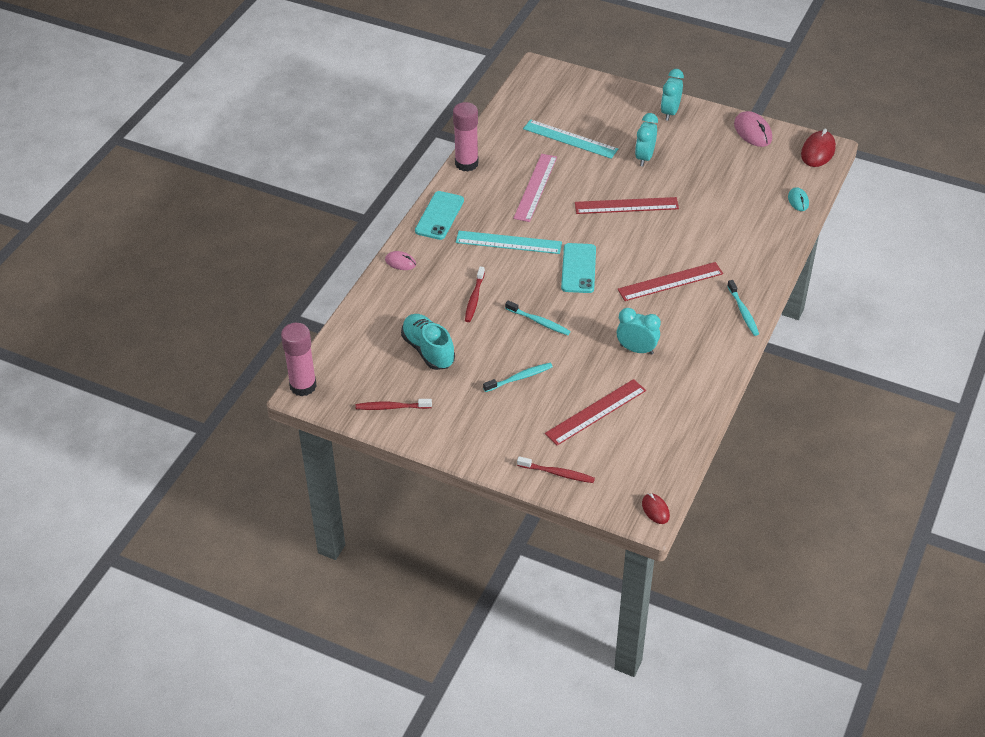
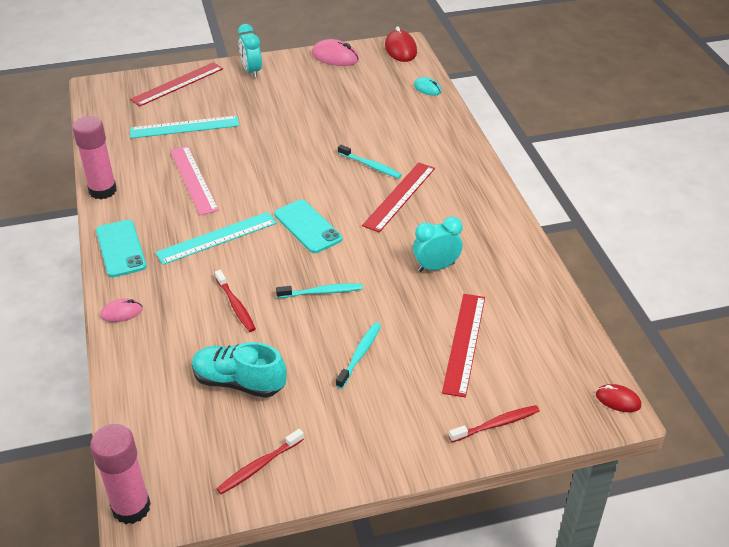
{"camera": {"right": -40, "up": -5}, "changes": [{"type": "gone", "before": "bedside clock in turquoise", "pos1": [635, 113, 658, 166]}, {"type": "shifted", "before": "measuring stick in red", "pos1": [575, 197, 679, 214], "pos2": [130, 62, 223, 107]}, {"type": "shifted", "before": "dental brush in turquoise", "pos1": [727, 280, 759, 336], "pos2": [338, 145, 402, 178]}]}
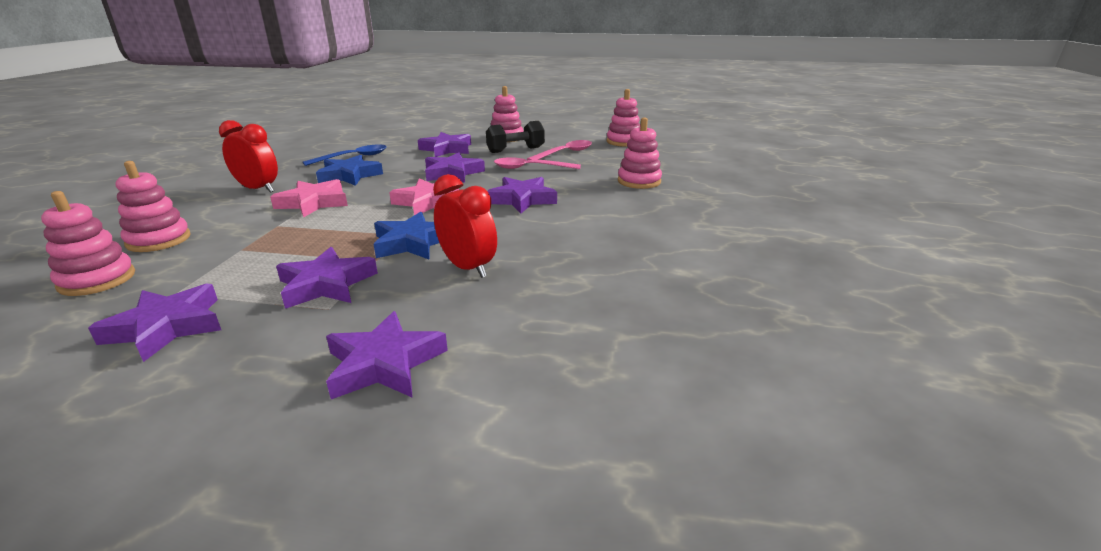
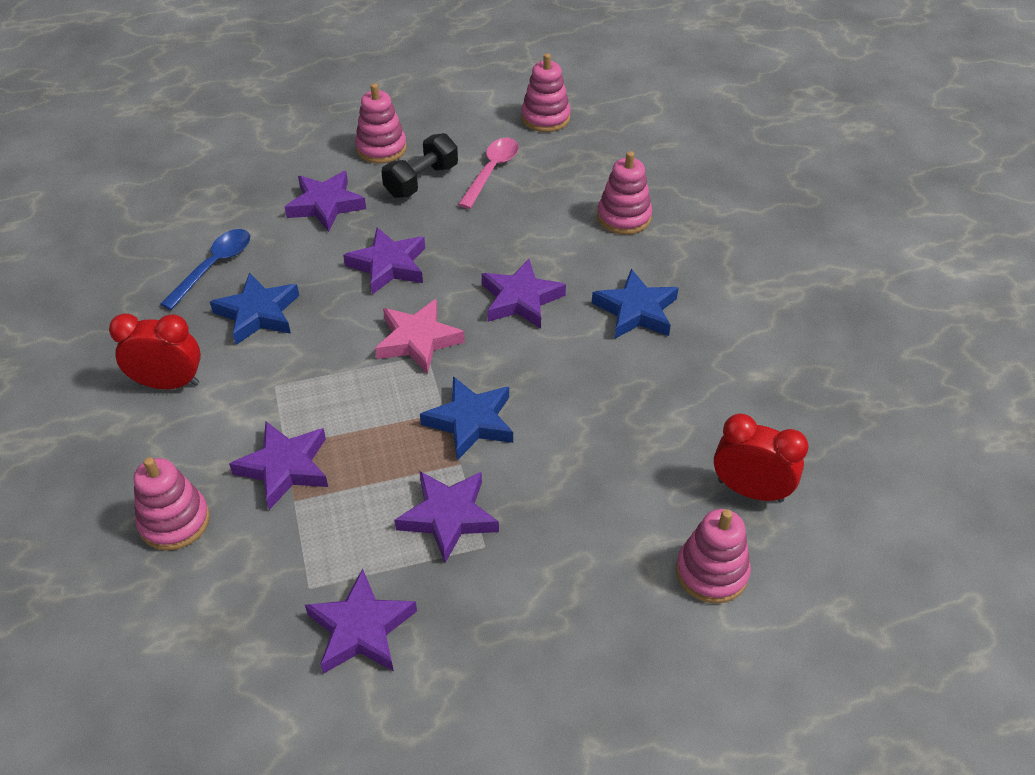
{"camera": {"right": -25, "up": 20}, "changes": [{"type": "gone", "before": "teaspoon in rose-pink", "pos1": [494, 157, 581, 169]}, {"type": "shifted", "before": "bedside clock in red", "pos1": [433, 174, 497, 278], "pos2": [714, 413, 809, 502]}, {"type": "gone", "before": "five-pointed star in rose-pink", "pos1": [270, 179, 348, 217]}, {"type": "shifted", "before": "ring stacker in rose-pink", "pos1": [41, 191, 135, 296], "pos2": [676, 509, 751, 604]}, {"type": "shifted", "before": "five-pointed star in purple", "pos1": [326, 311, 448, 399], "pos2": [229, 422, 328, 510]}, {"type": "new", "after": "five-pointed star in cobalt", "pos2": [592, 269, 679, 339]}]}
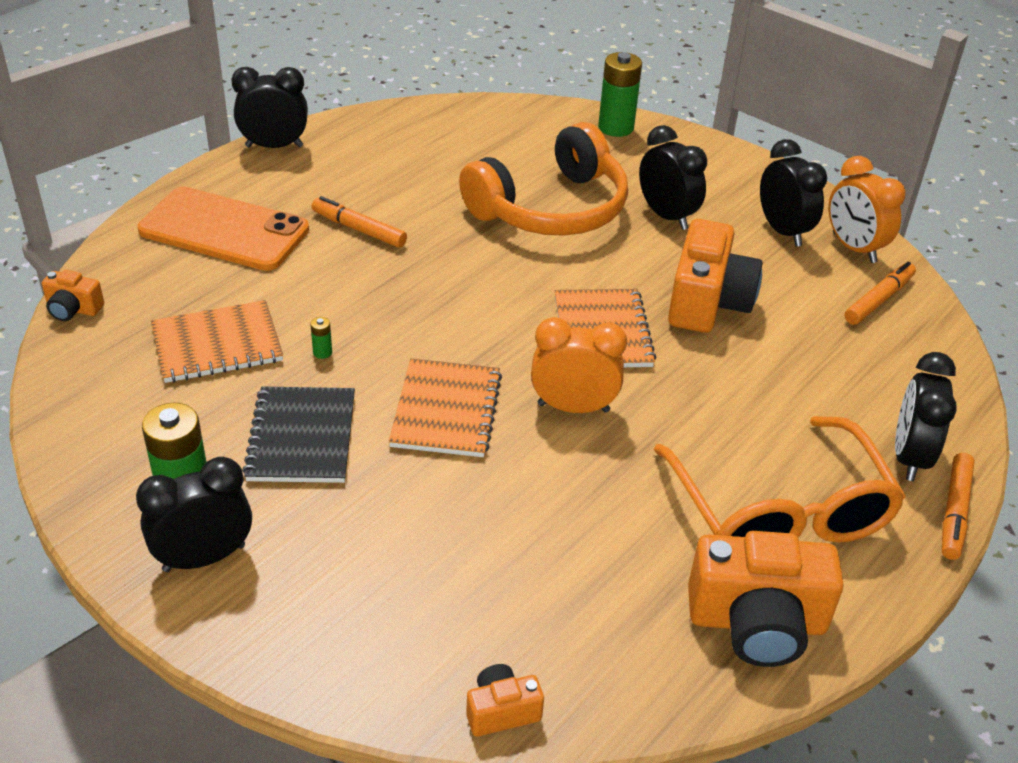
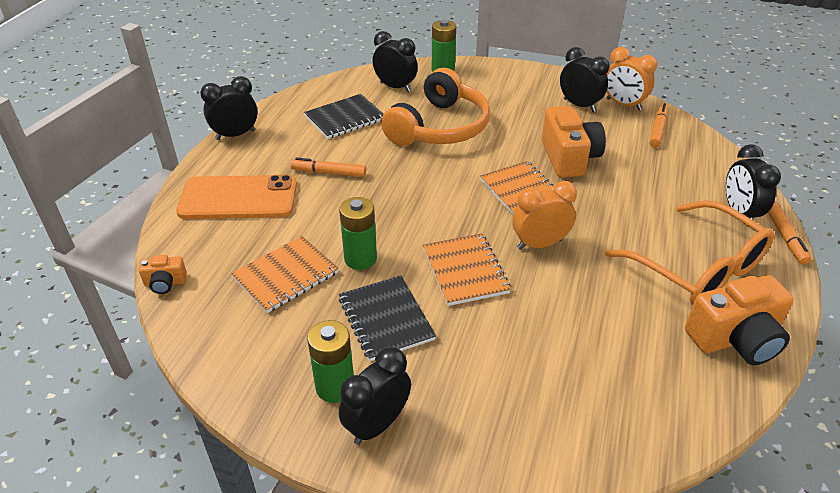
{"camera": {"right": -20, "up": 0}, "changes": [{"type": "shifted", "before": "bedside clock in jet-black", "pos1": [639, 125, 707, 230], "pos2": [372, 31, 418, 92]}, {"type": "scaled", "before": "AA battery in leaf-green", "pos1": [310, 317, 332, 359], "pos2": [339, 197, 377, 270], "scale": 2.41}, {"type": "gone", "before": "photo camera in orange", "pos1": [466, 664, 544, 736]}, {"type": "new", "after": "exercise book in jet-black", "pos2": [304, 94, 383, 139]}]}
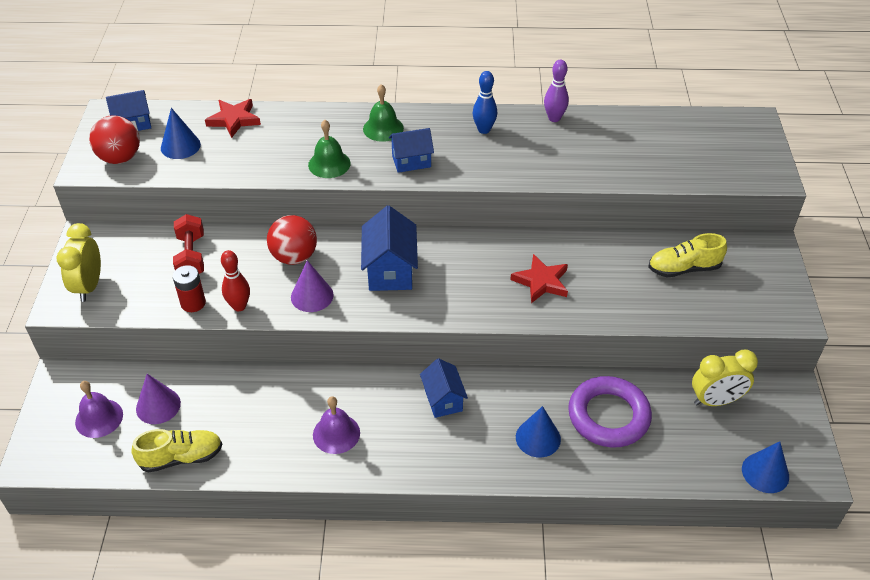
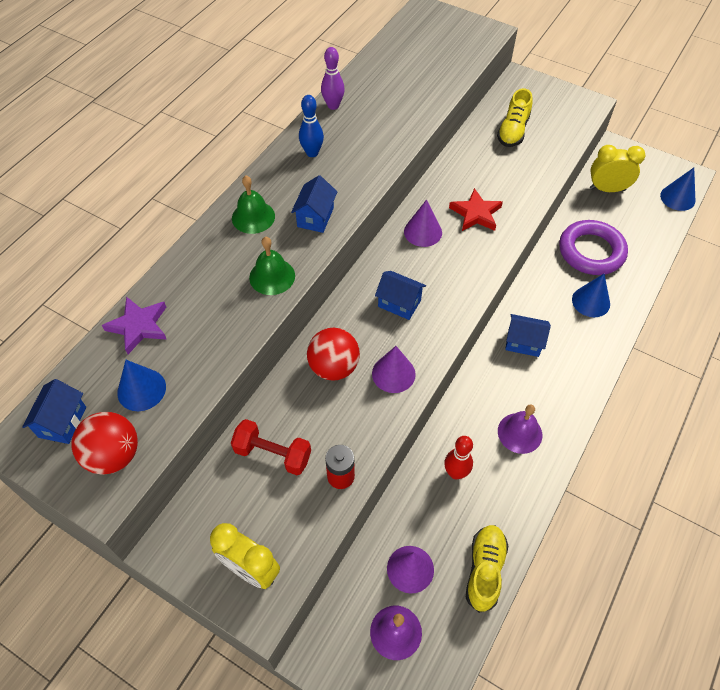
{"camera": {"right": -60, "up": 10}, "changes": [{"type": "repainted", "before": "five-pointed star in red", "after": "five-pointed star in purple", "pos1": [205, 99, 261, 138], "pos2": [102, 296, 167, 354]}, {"type": "scaled", "before": "toy house in cobalt", "pos1": [361, 206, 418, 291], "pos2": [375, 271, 426, 320], "scale": 0.65}, {"type": "shifted", "before": "skittle in red", "pos1": [221, 250, 250, 311], "pos2": [444, 436, 473, 479]}, {"type": "rotated", "before": "bedside clock in yellow", "pos1": [692, 349, 758, 406], "pos2": [590, 145, 645, 192], "turn": -105}, {"type": "new", "after": "solid cone in purple", "pos2": [404, 199, 442, 247]}]}
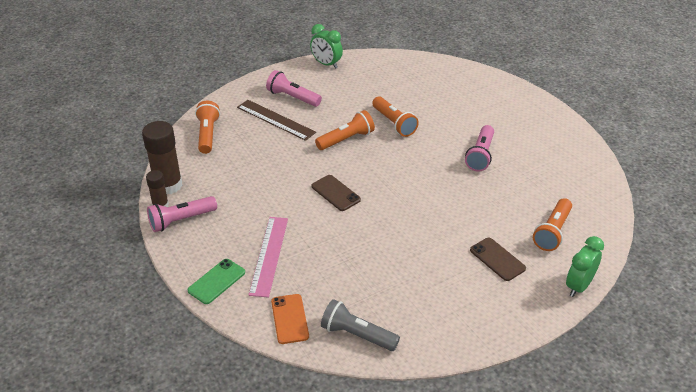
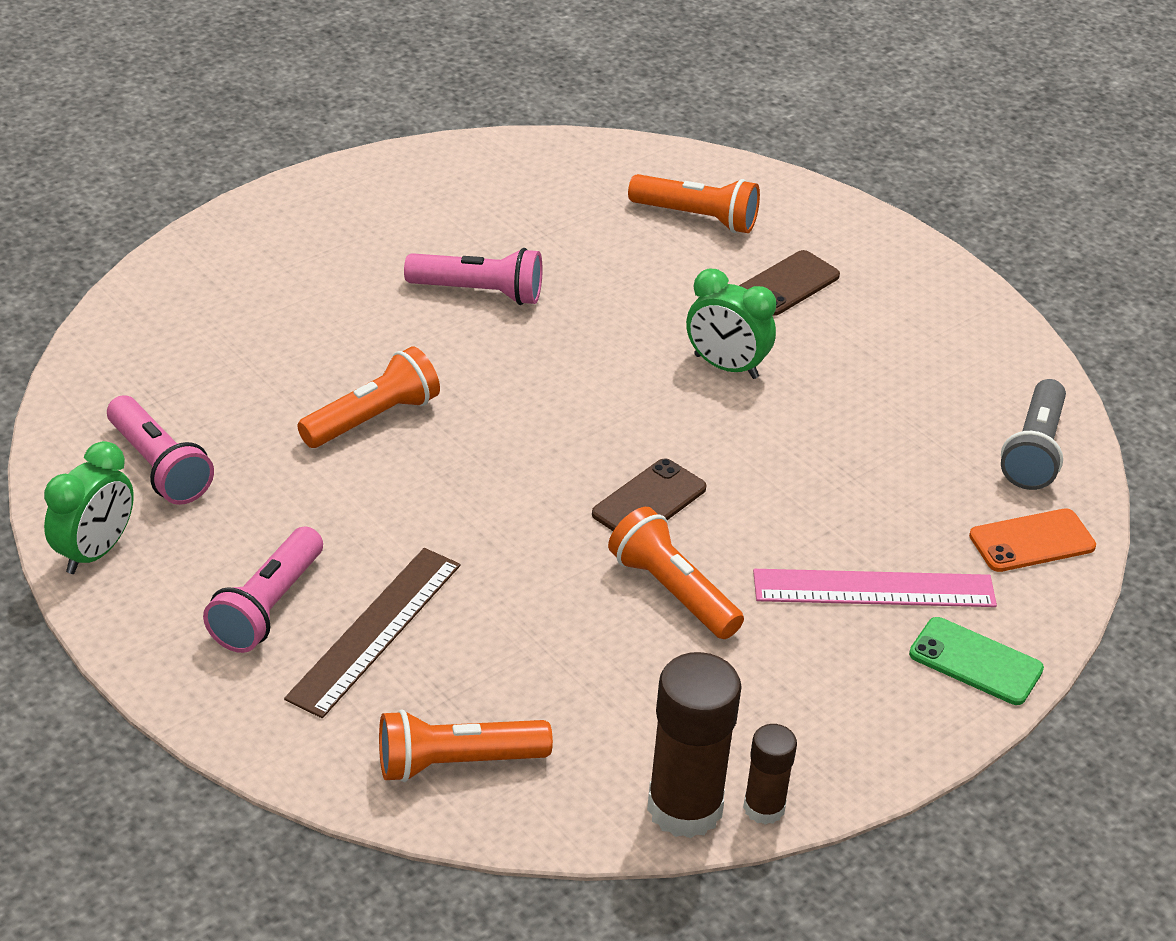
{"camera": {"right": -100, "up": 0}, "changes": [{"type": "shifted", "before": "pocket torch in orange", "pos1": [315, 110, 375, 150], "pos2": [608, 507, 744, 639]}, {"type": "shifted", "before": "pocket torch in rose-pink", "pos1": [147, 196, 217, 232], "pos2": [107, 396, 214, 505]}, {"type": "shifted", "before": "bedside clock in leaf-green", "pos1": [566, 236, 604, 297], "pos2": [686, 269, 776, 379]}]}
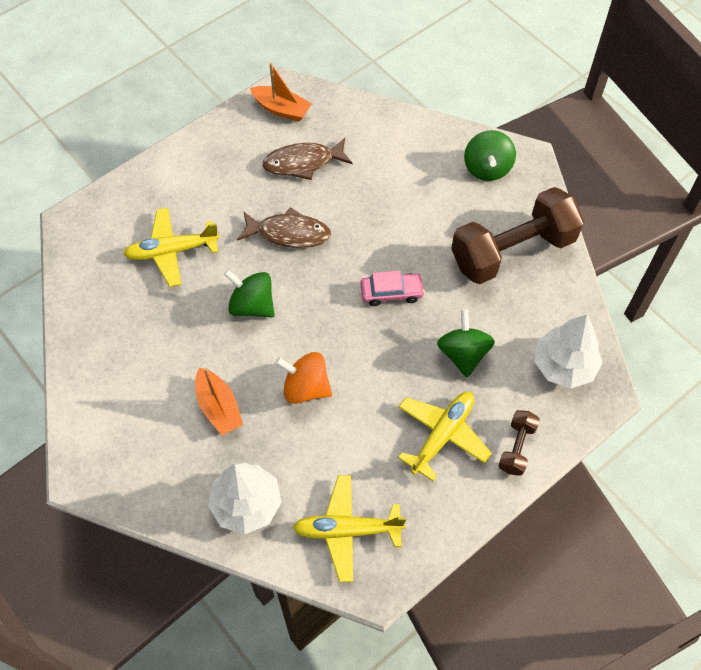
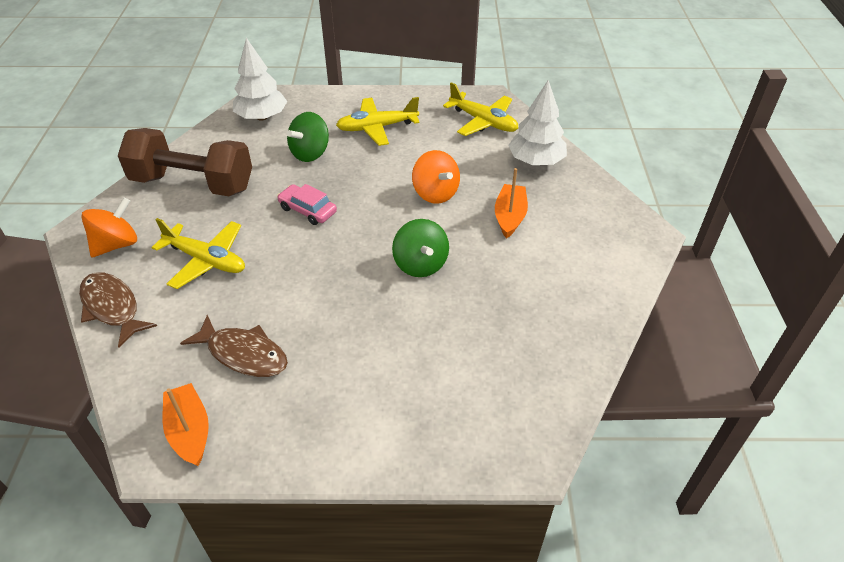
{"camera": {"right": -140, "up": -15}, "changes": [{"type": "repainted", "before": "whirligig in leaf-green", "after": "whirligig in orange", "pos1": [464, 130, 516, 181], "pos2": [81, 197, 137, 257]}, {"type": "shifted", "before": "fish in dark brown", "pos1": [237, 207, 331, 248], "pos2": [79, 272, 157, 348]}, {"type": "shifted", "before": "aeroplane in yellow", "pos1": [123, 208, 220, 287], "pos2": [151, 218, 245, 289]}, {"type": "gone", "before": "hand weight in dark brown", "pos1": [499, 410, 540, 476]}]}
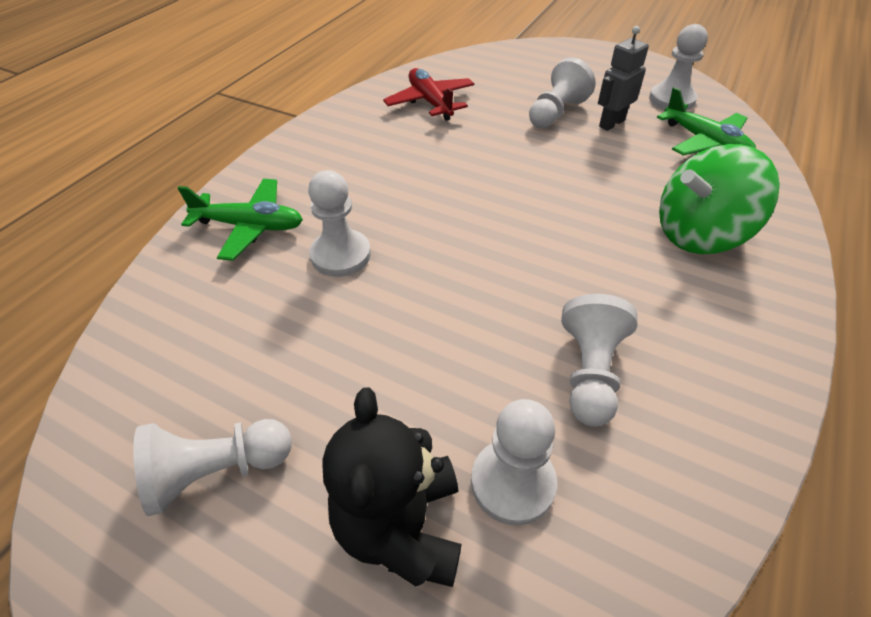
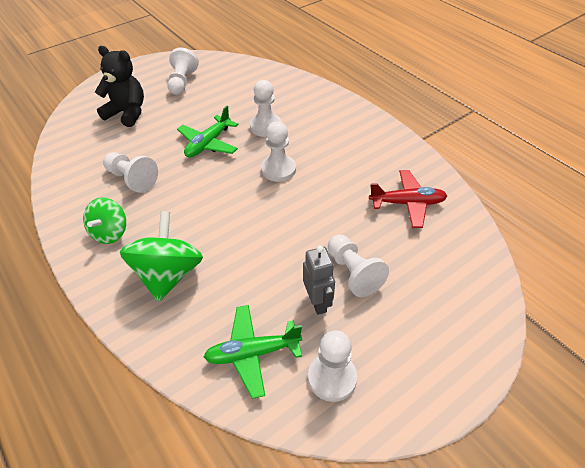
{"camera": {"right": 115, "up": 0}, "changes": [{"type": "shifted", "before": "aeroplane in leaf-green", "pos1": [178, 179, 303, 261], "pos2": [177, 106, 238, 158]}, {"type": "shifted", "before": "game pawn in snow-white", "pos1": [471, 399, 557, 526], "pos2": [261, 122, 296, 182]}, {"type": "new", "after": "whirligig in leaf-green", "pos2": [83, 197, 126, 244]}]}
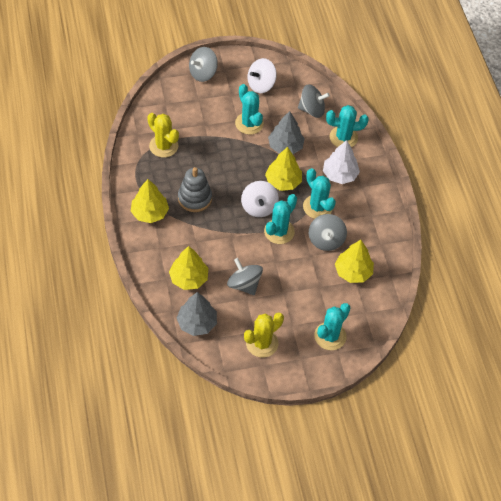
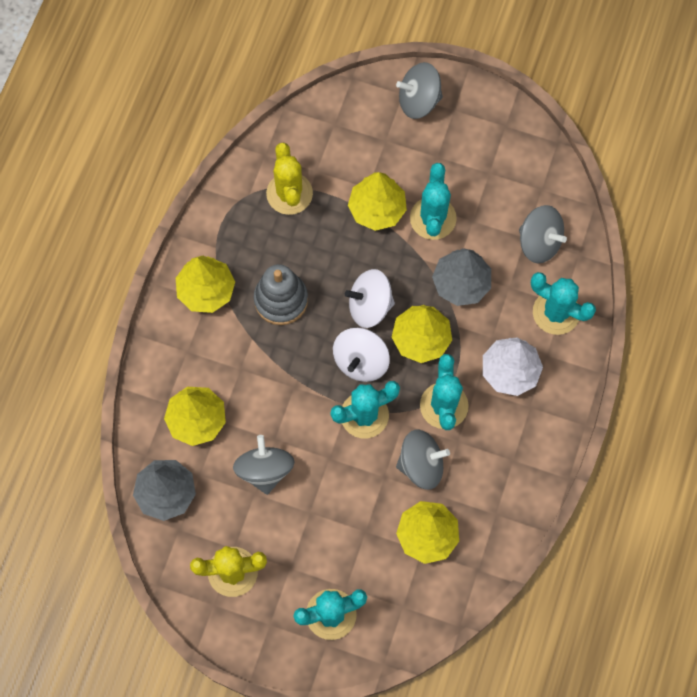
{"camera": {"right": 35, "up": 15}, "changes": [{"type": "shifted", "before": "whirligig in snow-white", "pos1": [248, 58, 277, 93], "pos2": [345, 269, 395, 328]}, {"type": "rotated", "before": "whirligig in gray", "pos1": [309, 214, 347, 251], "pos2": [396, 430, 450, 490], "turn": -135}, {"type": "new", "after": "tree in yellow", "pos2": [348, 172, 407, 231]}]}
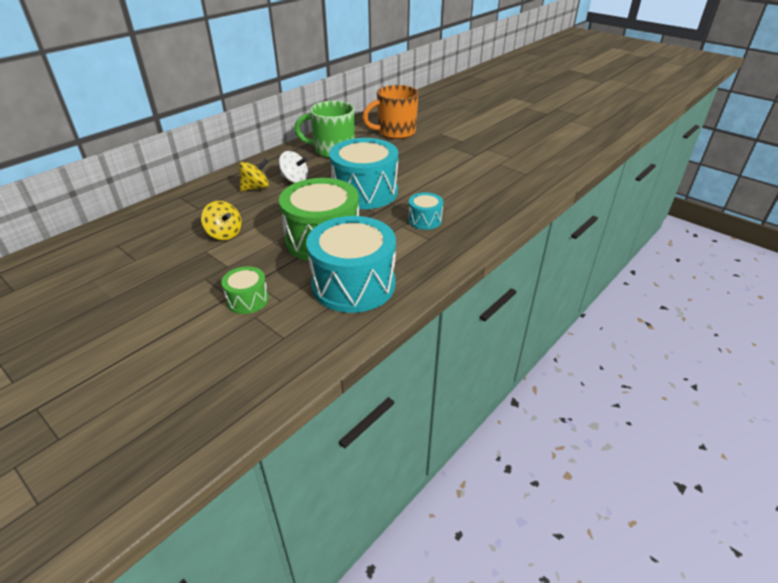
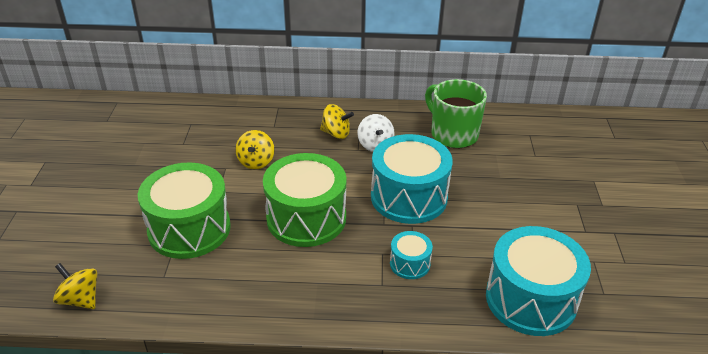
{"camera": {"right": 50, "up": 0}, "changes": [{"type": "gone", "before": "mug in orange", "pos1": [362, 85, 419, 139]}, {"type": "shifted", "before": "snare drum in turquoise", "pos1": [306, 216, 396, 313], "pos2": [486, 226, 591, 336]}, {"type": "scaled", "before": "snare drum in leaf-green", "pos1": [221, 266, 269, 314], "pos2": [138, 162, 231, 259], "scale": 2.1}, {"type": "new", "after": "whirligig in yellow", "pos2": [53, 263, 97, 309]}]}
